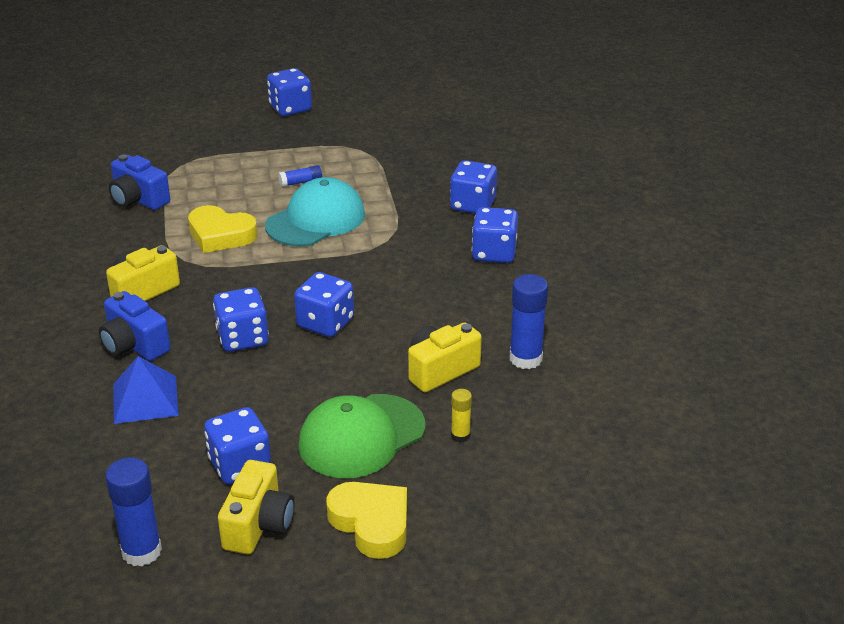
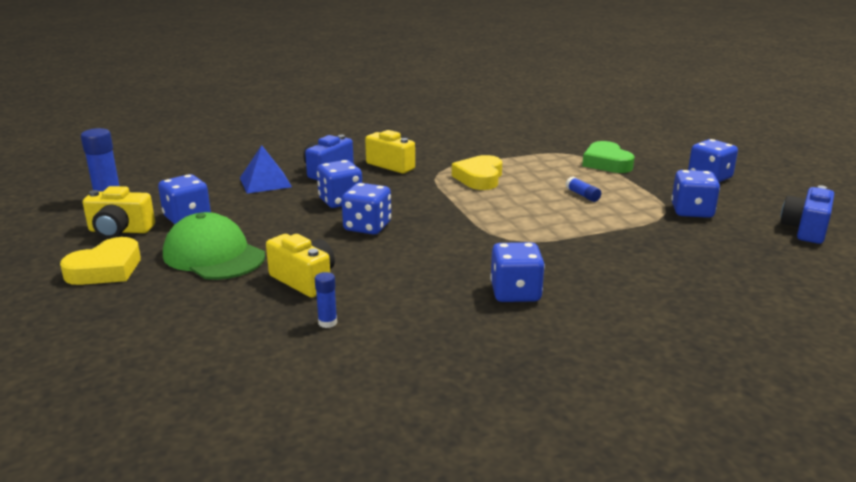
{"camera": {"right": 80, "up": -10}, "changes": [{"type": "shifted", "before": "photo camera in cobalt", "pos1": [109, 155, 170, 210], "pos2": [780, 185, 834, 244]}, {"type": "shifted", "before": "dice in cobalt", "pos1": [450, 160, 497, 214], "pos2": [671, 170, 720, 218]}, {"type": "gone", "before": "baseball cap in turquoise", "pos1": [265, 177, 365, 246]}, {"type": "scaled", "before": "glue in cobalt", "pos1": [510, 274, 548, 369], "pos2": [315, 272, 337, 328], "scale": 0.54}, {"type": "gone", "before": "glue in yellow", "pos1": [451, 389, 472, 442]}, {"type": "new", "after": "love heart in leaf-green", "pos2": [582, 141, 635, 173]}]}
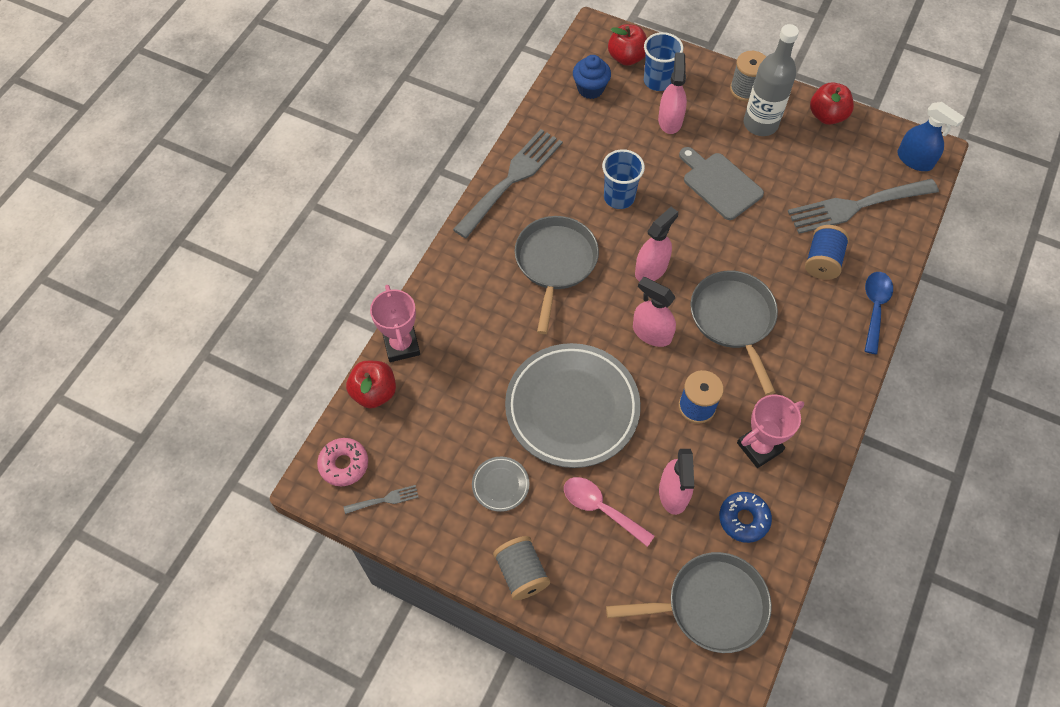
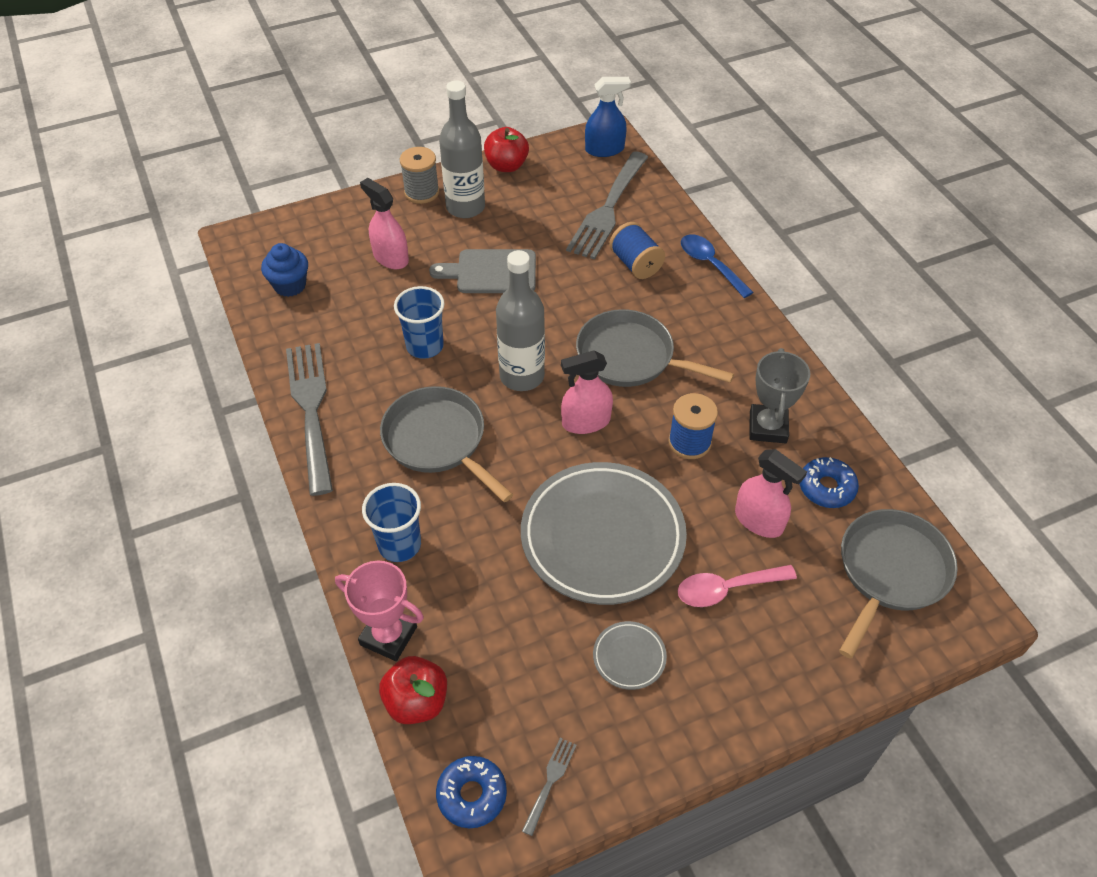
{"camera": {"right": -50, "up": -10}, "changes": [{"type": "gone", "before": "apple in red", "pos1": [608, 24, 647, 66]}, {"type": "shifted", "before": "tumbler in cobalt", "pos1": [644, 32, 683, 91], "pos2": [362, 483, 421, 562]}, {"type": "swapped", "before": "spray cleaner in rose-pink", "after": "drink bottle in gray", "pos1": [635, 207, 678, 281], "pos2": [496, 250, 545, 391]}, {"type": "repainted", "before": "award cup in rose-pink", "after": "award cup in gray", "pos1": [737, 395, 804, 468], "pos2": [749, 348, 811, 444]}, {"type": "repainted", "before": "glazed donut in rose-pink", "after": "glazed donut in cobalt", "pos1": [317, 438, 368, 486], "pos2": [436, 756, 507, 828]}, {"type": "gone", "before": "bobbin in gray", "pos1": [493, 536, 550, 600]}]}
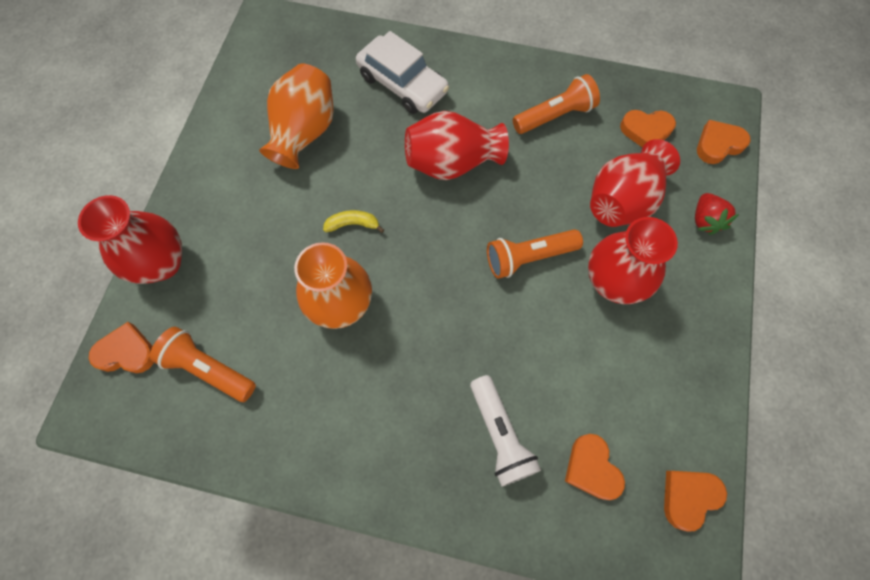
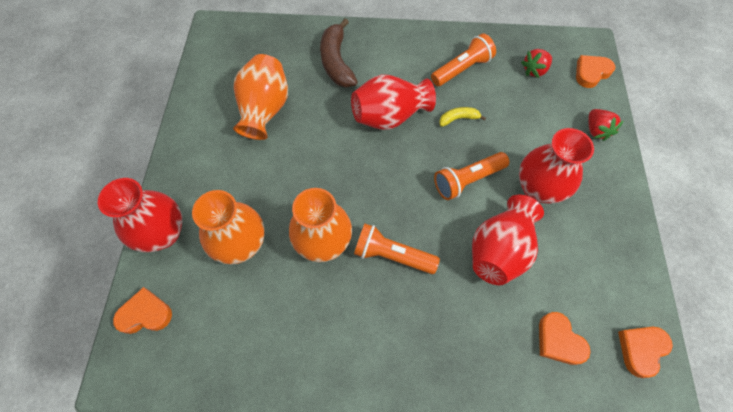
{"camera": {"right": -10, "up": -5}, "changes": [{"type": "swapped", "before": "automobile in snow-white", "after": "toy banana in dark brown", "pos1": [356, 31, 449, 114], "pos2": [320, 19, 358, 87]}, {"type": "swapped", "before": "love heart in orange", "after": "berry in red", "pos1": [620, 110, 676, 147], "pos2": [521, 49, 552, 78]}, {"type": "shifted", "before": "vase in red", "pos1": [590, 139, 680, 227], "pos2": [472, 195, 544, 285]}, {"type": "shifted", "before": "toy banana in yellow", "pos1": [323, 210, 384, 233], "pos2": [439, 107, 486, 127]}, {"type": "shifted", "before": "pocket torch in orange", "pos1": [150, 327, 256, 402], "pos2": [354, 224, 440, 274]}, {"type": "gone", "before": "pocket torch in snow-white", "pos1": [470, 375, 541, 487]}, {"type": "new", "after": "vase in orange", "pos2": [192, 190, 264, 264]}]}
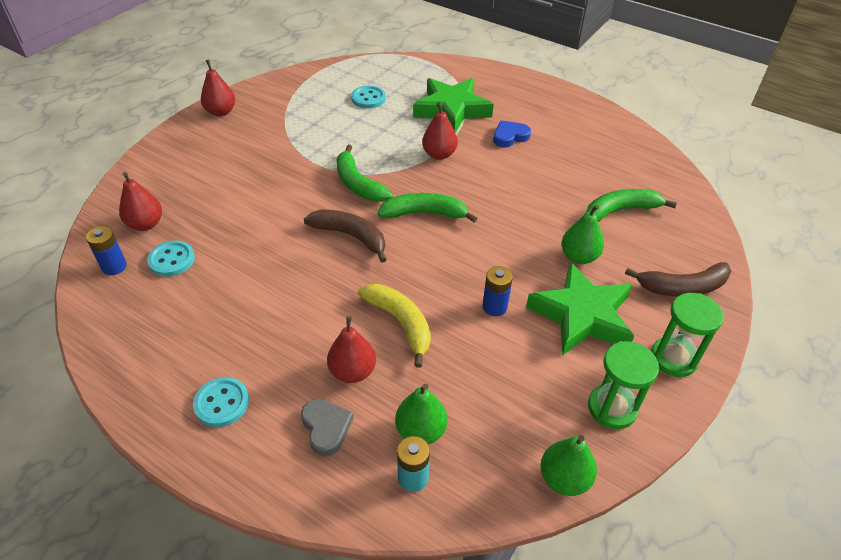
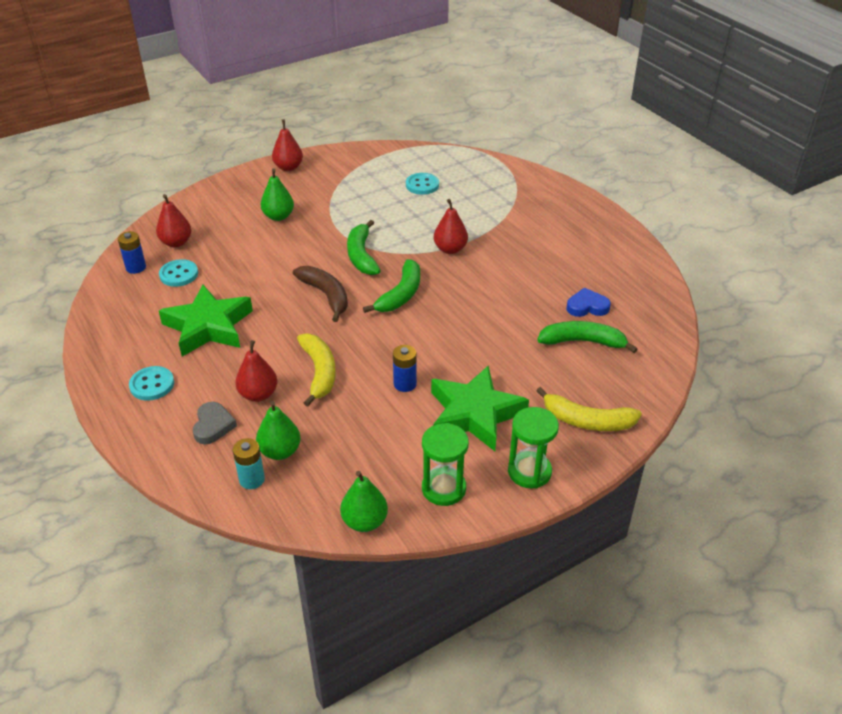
{"camera": {"right": 25, "up": -5}, "changes": [{"type": "shifted", "before": "five-pointed star in leaf-green", "pos1": [413, 78, 494, 133], "pos2": [159, 285, 253, 357]}, {"type": "shifted", "before": "love heart in cobalt", "pos1": [493, 121, 531, 148], "pos2": [567, 288, 611, 317]}, {"type": "rotated", "before": "toy banana in leaf-green", "pos1": [378, 193, 478, 223], "pos2": [363, 259, 420, 313], "turn": 90}, {"type": "shifted", "before": "toy pear in leaf-green", "pos1": [562, 204, 604, 264], "pos2": [260, 169, 294, 221]}, {"type": "repainted", "before": "toy banana in dark brown", "after": "toy banana in yellow", "pos1": [625, 262, 731, 297], "pos2": [536, 387, 642, 431]}]}
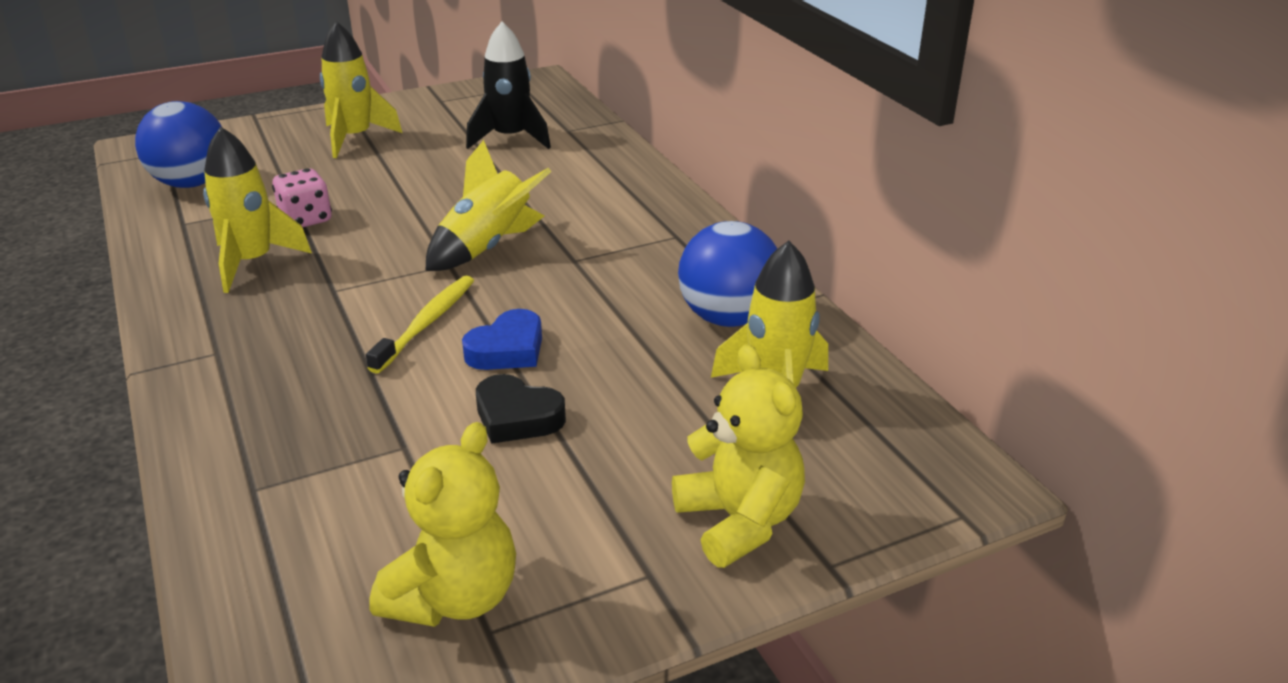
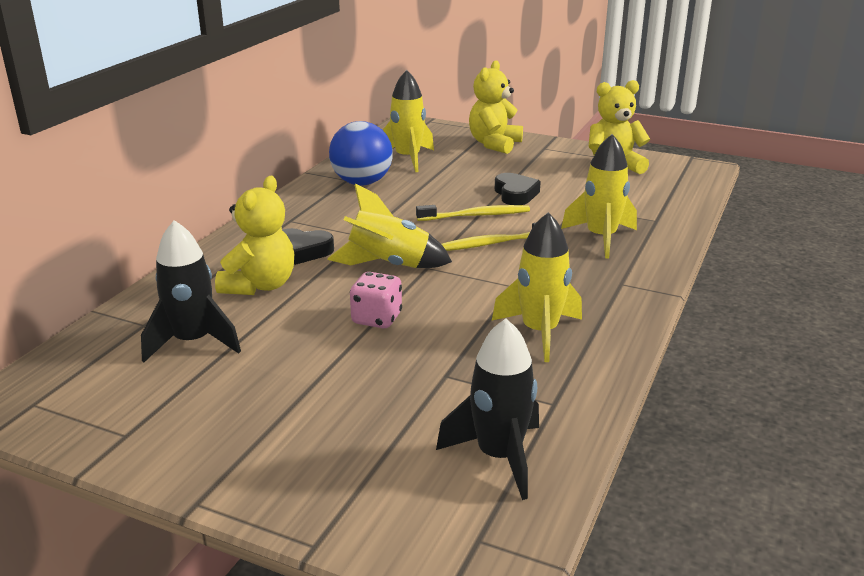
{"camera": {"right": -130, "up": -5}, "changes": [{"type": "shifted", "before": "rocket in yellow", "pos1": [320, 21, 402, 158], "pos2": [561, 134, 637, 258]}, {"type": "swapped", "before": "ball in cobalt", "after": "rocket in jet-black", "pos1": [135, 101, 222, 188], "pos2": [436, 319, 539, 500]}, {"type": "shifted", "before": "dice in rose-pink", "pos1": [272, 168, 332, 227], "pos2": [350, 272, 402, 328]}, {"type": "swapped", "before": "love heart in cobalt", "after": "dental brush in yellow", "pos1": [462, 309, 542, 370], "pos2": [416, 205, 530, 221]}, {"type": "new", "after": "stuffed bear in yellow", "pos2": [215, 176, 294, 295]}, {"type": "new", "after": "love heart in jet-black", "pos2": [282, 228, 334, 265]}]}
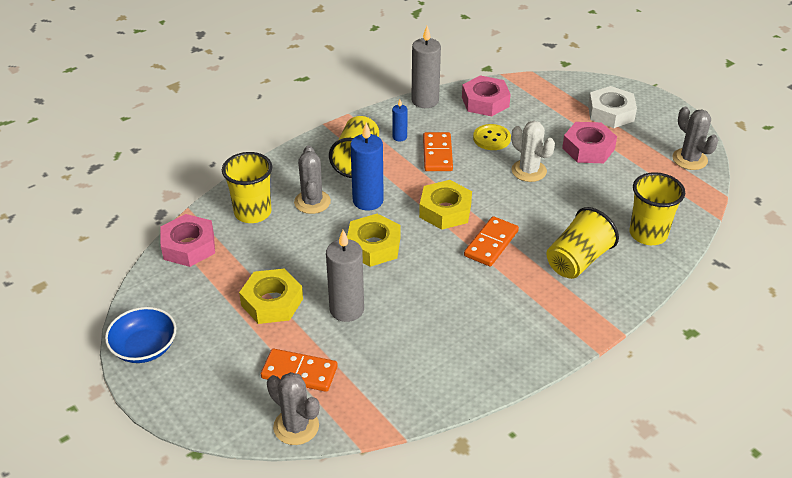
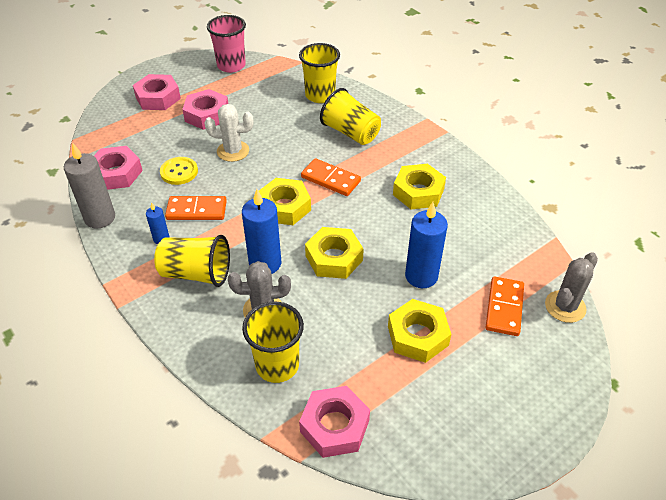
{"camera": {"right": -90, "up": 5}, "changes": [{"type": "repainted", "before": "hex nut in snow-white", "after": "hex nut in rose-pink", "pos1": [588, 86, 637, 128], "pos2": [133, 74, 181, 110]}, {"type": "swapped", "before": "prickly plant in gray", "after": "tumbler in rose-pink", "pos1": [672, 107, 718, 170], "pos2": [207, 15, 246, 73]}, {"type": "rotated", "before": "prickly plant in snow-white", "pos1": [511, 121, 555, 182], "pos2": [205, 104, 253, 162], "turn": 45}, {"type": "repainted", "before": "pillar candle in gray", "after": "pillar candle in cobalt", "pos1": [326, 230, 364, 322], "pos2": [405, 202, 448, 288]}, {"type": "gone", "before": "deep dish in cobalt", "pos1": [105, 307, 176, 363]}, {"type": "new", "after": "hex nut in yellow", "pos2": [393, 164, 446, 209]}]}
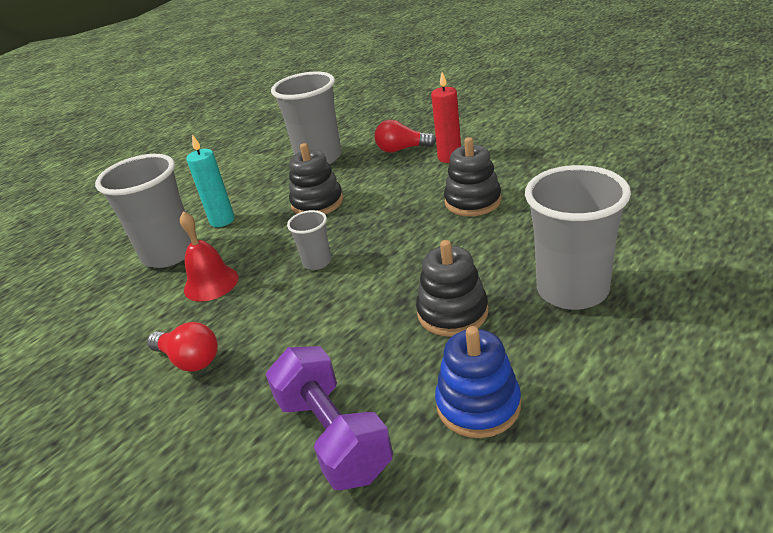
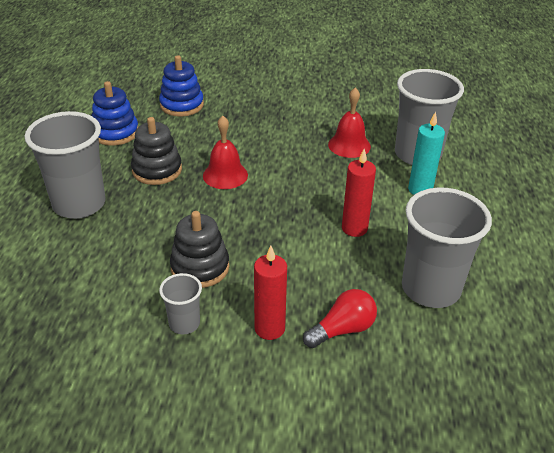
{"camera": {"right": 140, "up": 5}, "changes": [{"type": "swapped", "before": "ring stacker in jet-black", "after": "pillar candle in red", "pos1": [289, 143, 343, 214], "pos2": [342, 149, 376, 237]}, {"type": "shifted", "before": "tumbler in gray", "pos1": [287, 210, 331, 270], "pos2": [159, 273, 202, 334]}, {"type": "gone", "before": "bulb in red", "pos1": [147, 322, 218, 372]}, {"type": "swapped", "before": "hand weight in purple", "after": "ring stacker in cobalt", "pos1": [265, 346, 393, 490], "pos2": [159, 55, 204, 117]}, {"type": "new", "after": "hand bell in red", "pos2": [203, 116, 248, 189]}]}
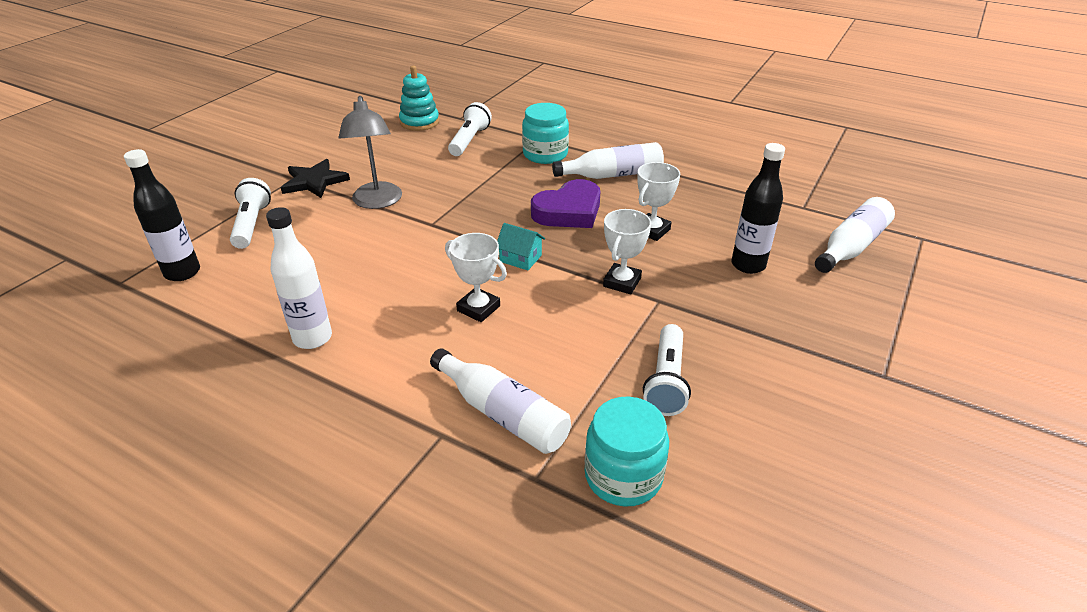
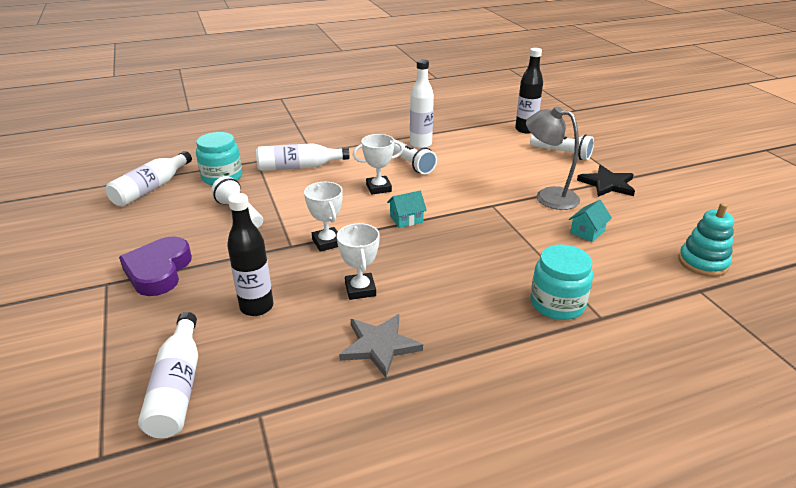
{"camera": {"right": 130, "up": -5}, "changes": [{"type": "shifted", "before": "pocket torch in snow-white", "pos1": [448, 102, 492, 156], "pos2": [393, 139, 437, 174]}, {"type": "shifted", "before": "drink bottle in snow-white", "pos1": [552, 142, 664, 179], "pos2": [106, 151, 192, 207]}, {"type": "shifted", "before": "love heart in purple", "pos1": [531, 179, 600, 228], "pos2": [119, 236, 192, 296]}, {"type": "new", "after": "toy house in turquoise", "pos2": [569, 200, 612, 242]}, {"type": "new", "after": "five-pointed star in gray", "pos2": [339, 314, 423, 378]}]}
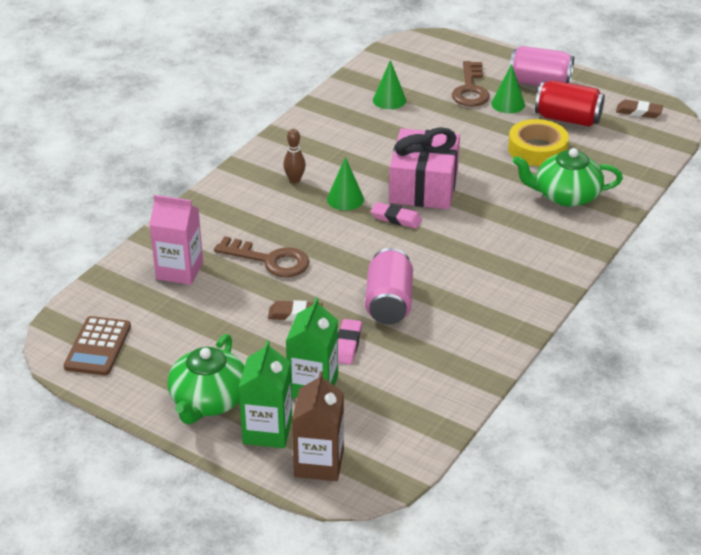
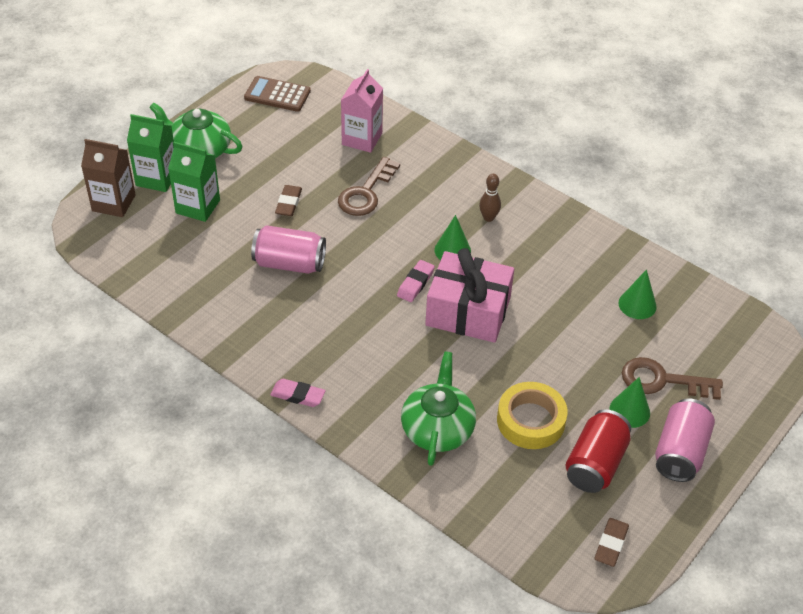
{"camera": {"right": 95, "up": 10}, "changes": [{"type": "shifted", "before": "pencil eraser in rose-pink", "pos1": [338, 319, 362, 364], "pos2": [270, 379, 326, 407]}]}
